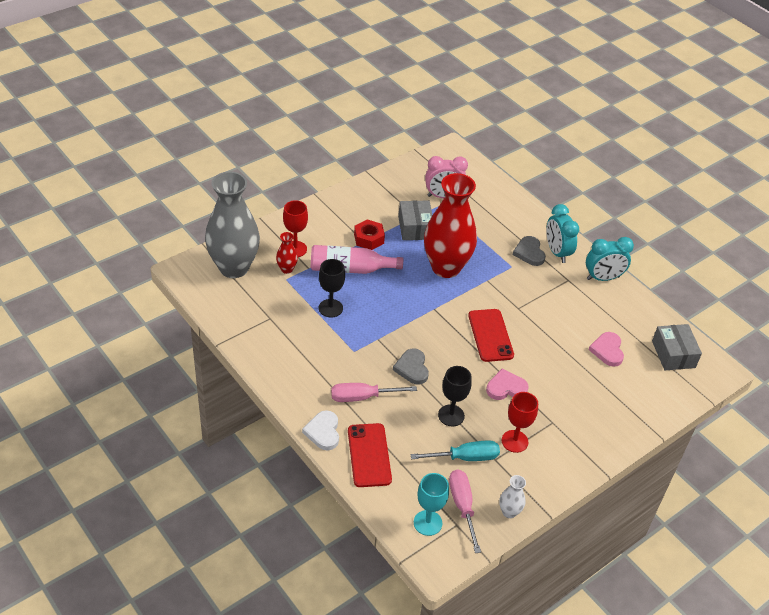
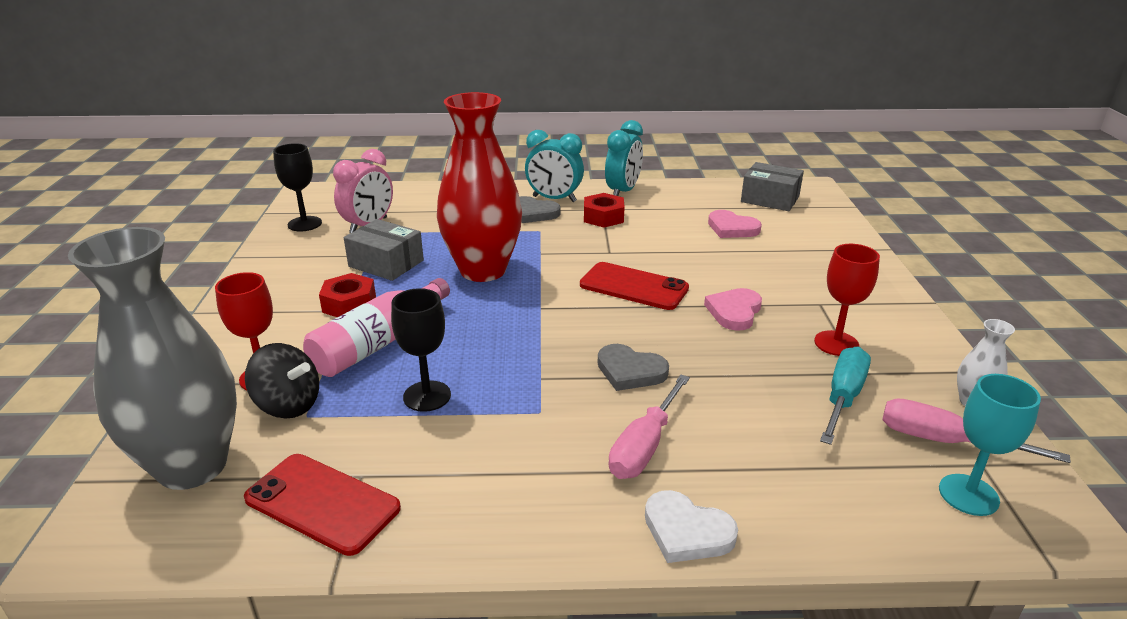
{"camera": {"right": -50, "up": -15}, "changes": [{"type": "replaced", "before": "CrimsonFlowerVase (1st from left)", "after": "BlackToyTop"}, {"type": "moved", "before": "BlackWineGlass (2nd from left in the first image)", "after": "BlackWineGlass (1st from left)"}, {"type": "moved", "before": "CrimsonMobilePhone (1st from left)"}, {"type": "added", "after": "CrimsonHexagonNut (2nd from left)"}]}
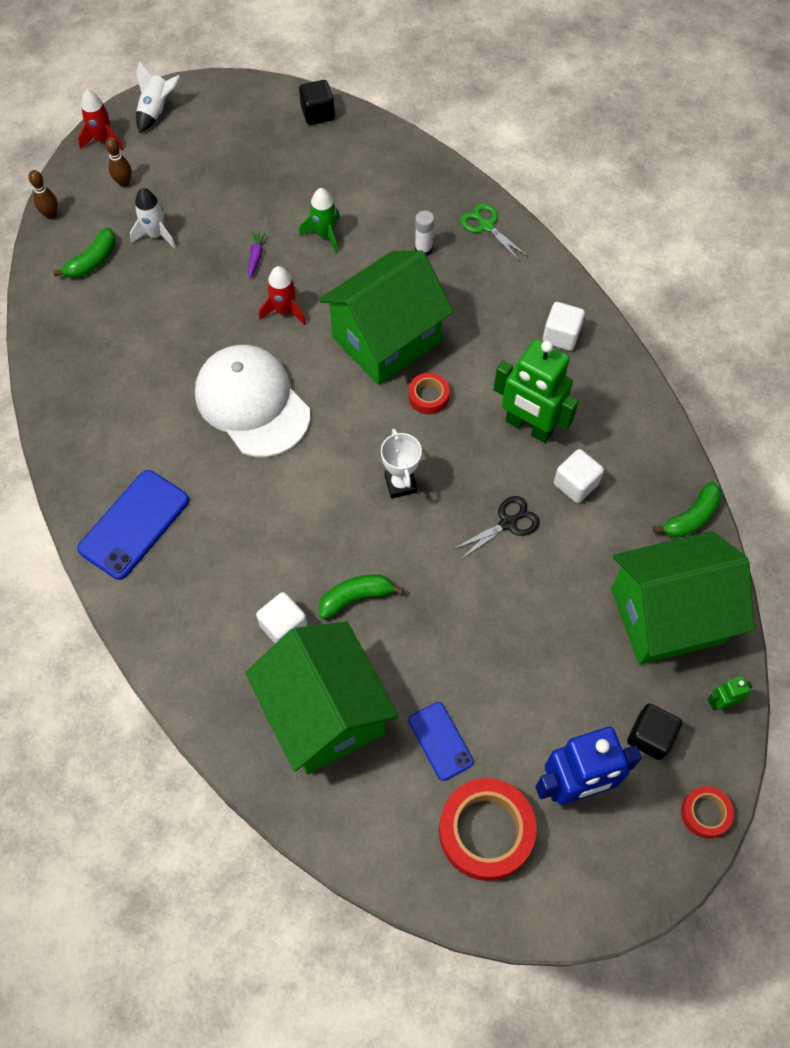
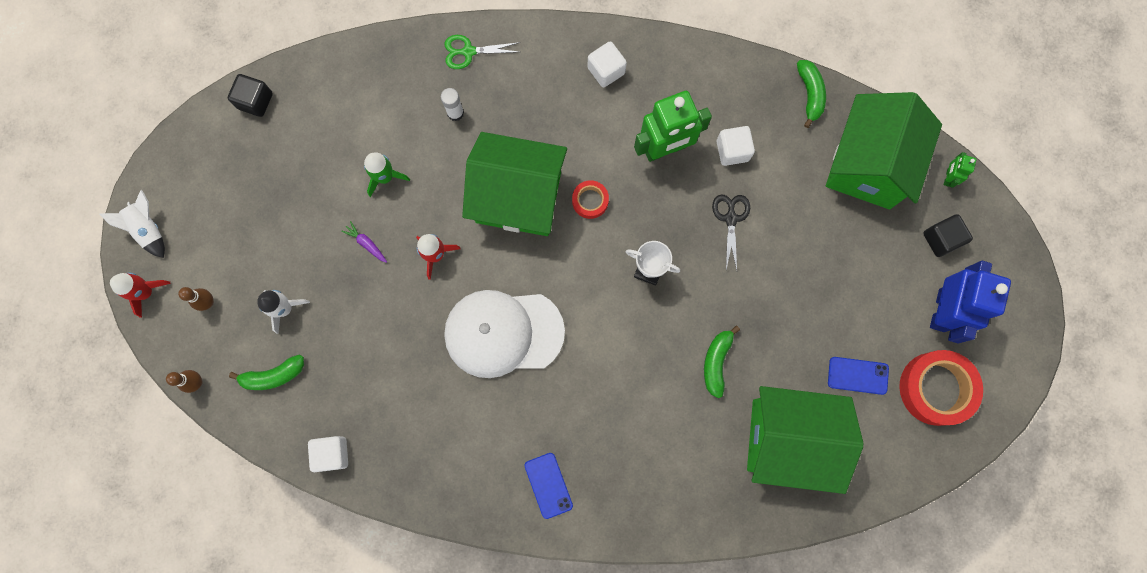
{"camera": {"right": -55, "up": 15}, "changes": [{"type": "turned", "before": "LeafGreenBanana (1st from left)", "turn": 90}, {"type": "turned", "before": "LeafGreenCottage (2nd from left in the first image)", "turn": -75}, {"type": "resized", "before": "RoyalBlueMobilePhone (1st from left)", "scale": 0.6}, {"type": "moved", "before": "PureWhiteSolidCube (1st from left)"}, {"type": "removed", "before": "CrimsonTape (3rd from left)"}]}
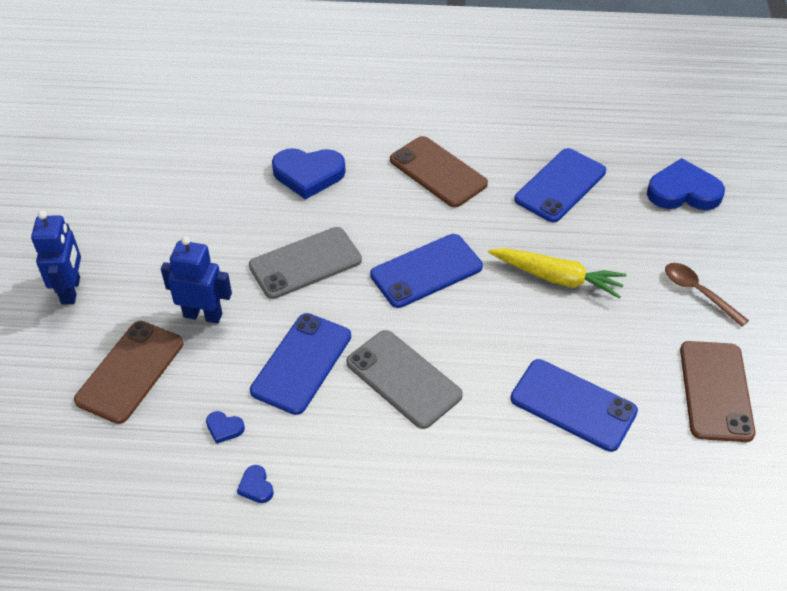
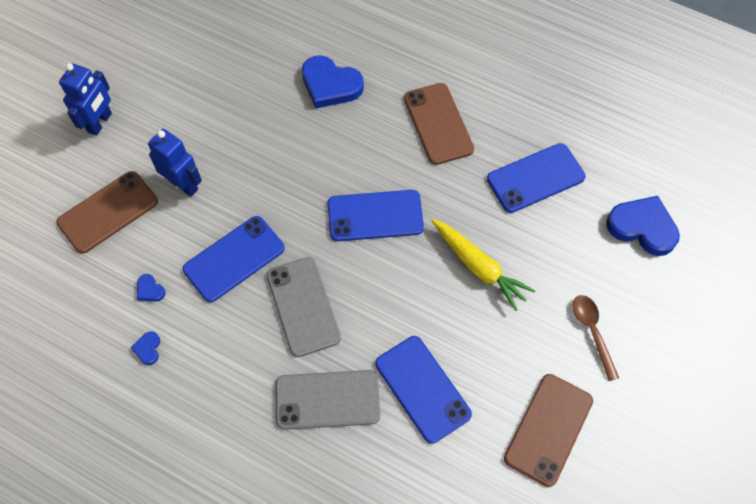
{"camera": {"right": 25, "up": 15}, "changes": [{"type": "moved", "before": "GreyMobilePhone (1st from left in the first image)", "after": "GreyMobilePhone (2nd from left)"}]}
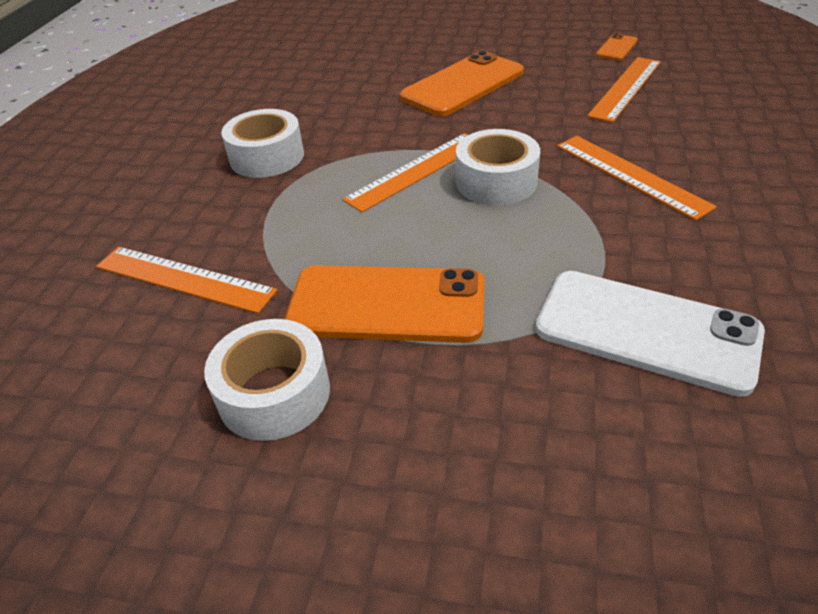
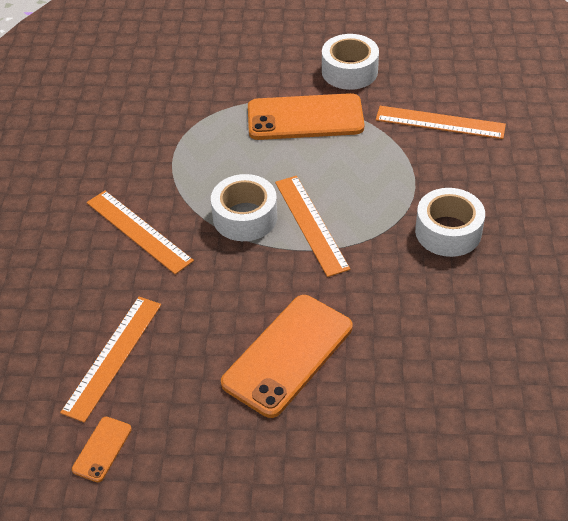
{"camera": {"right": 170, "up": 5}, "changes": [{"type": "turned", "before": "OrangeStraightedge (2nd from left in the first image)", "turn": -60}, {"type": "removed", "before": "PureWhiteMobilePhone"}]}
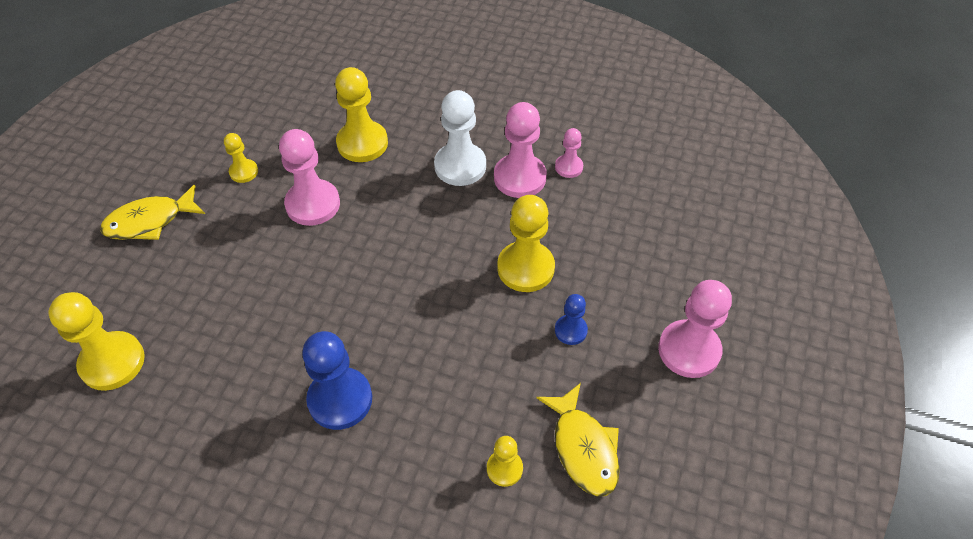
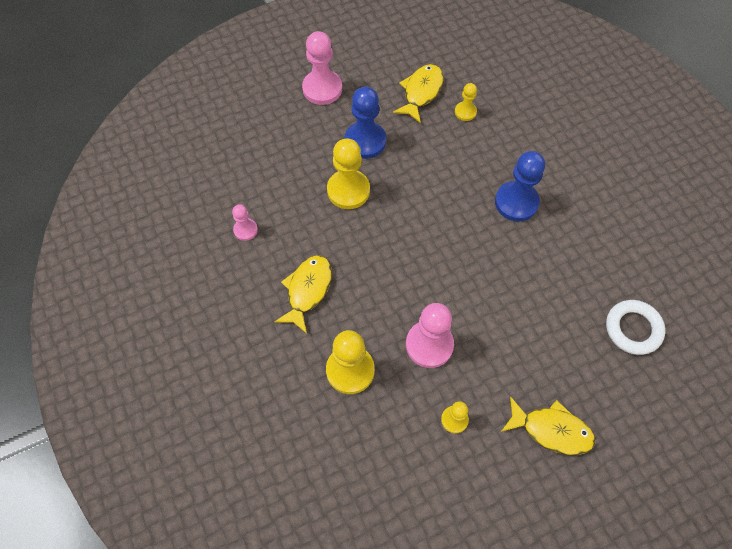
{"camera": {"right": -135, "up": 10}, "changes": [{"type": "replaced", "before": "PureWhiteGamePawn", "after": "YellowFish (1st from left)"}, {"type": "removed", "before": "RosyGamePawn (2nd from left)"}, {"type": "replaced", "before": "YellowGamePawn (1st from left)", "after": "PureWhiteTorus"}, {"type": "resized", "before": "RoyalBlueGamePawn (2nd from left in the first image)", "scale": 1.85}]}
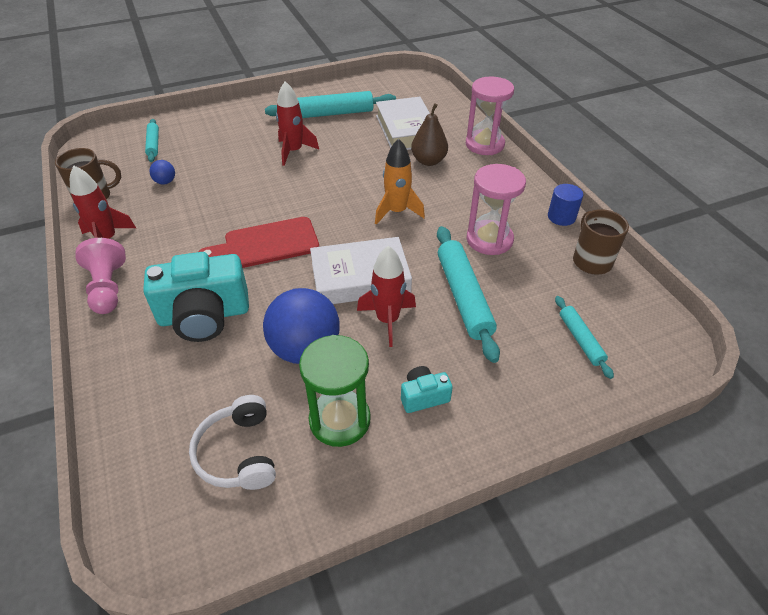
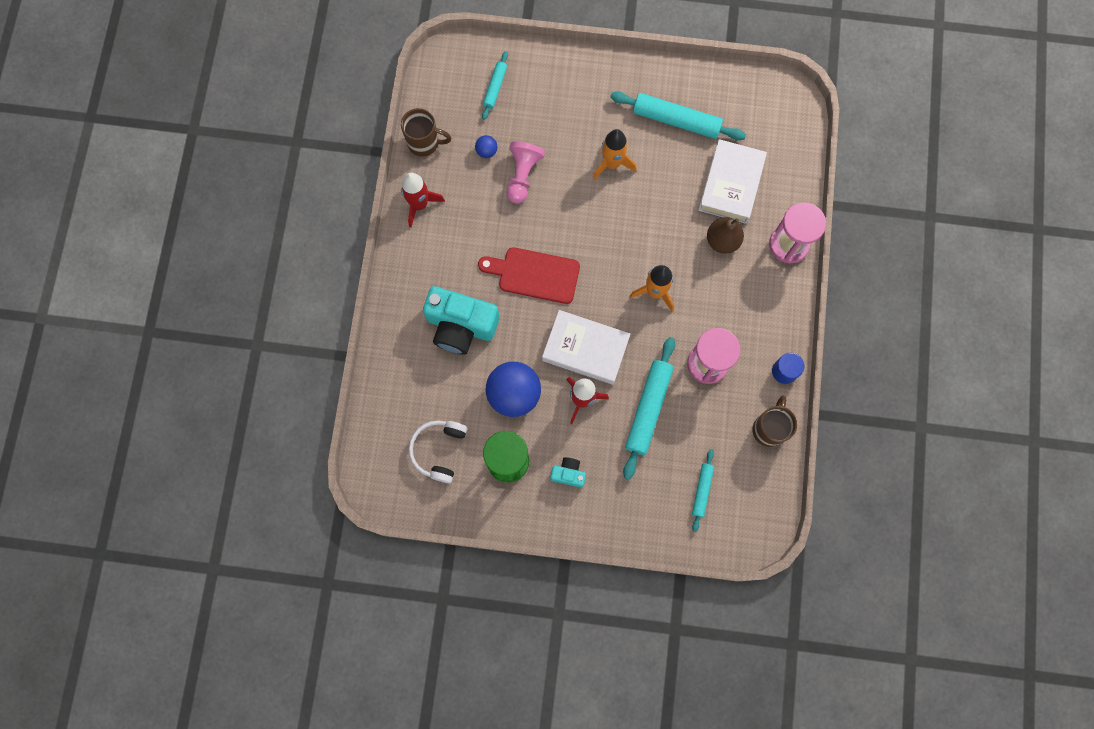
{"camera": {"right": 30, "up": 30}, "changes": [{"type": "recoloured", "before": "CrimsonSpaceship (2nd from left)", "after": "OrangeSpaceship (1st from left)"}, {"type": "moved", "before": "RosyGamePawn"}]}
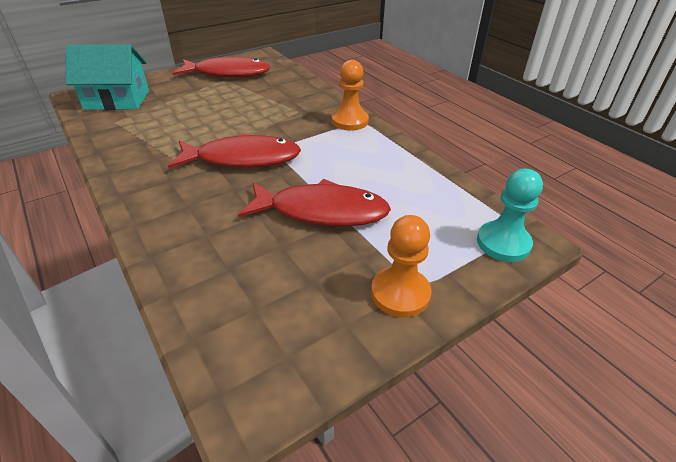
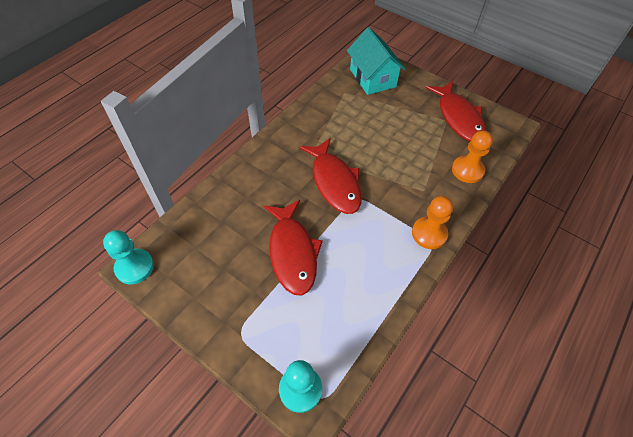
{"camera": {"right": 70, "up": 15}, "changes": [{"type": "moved", "before": "OrangeGamePawn (2nd from left)"}, {"type": "added", "after": "TealGamePawn (1st from left)"}]}
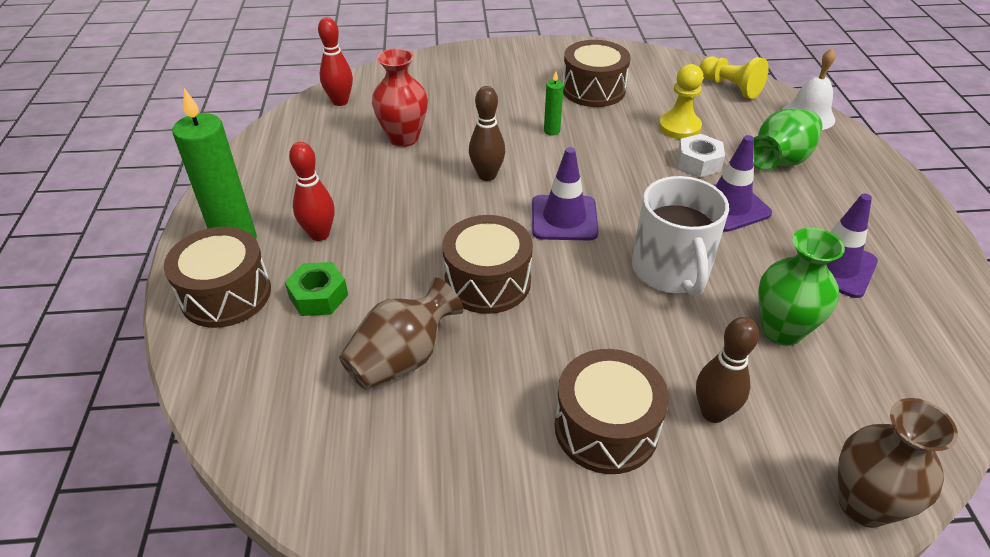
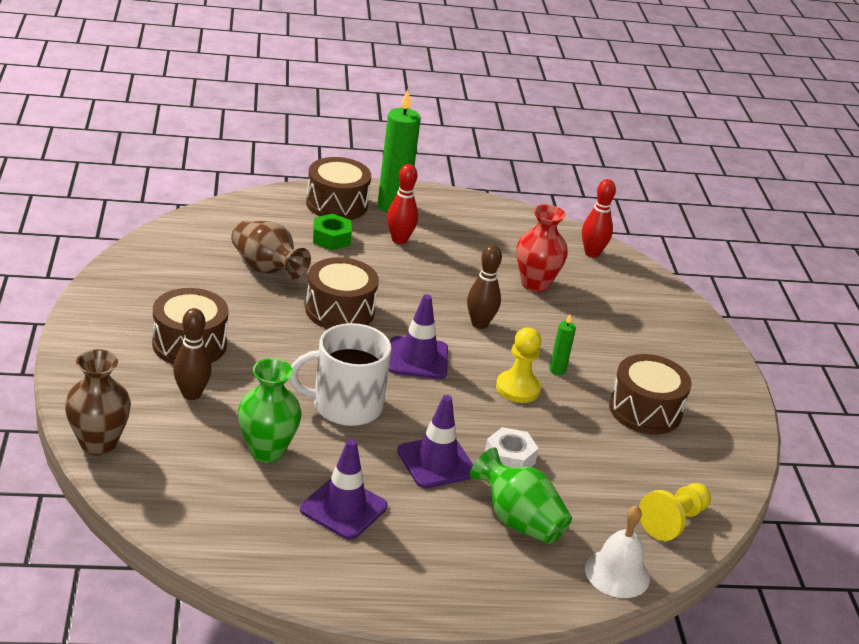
{"camera": {"right": 85, "up": -10}, "changes": [{"type": "moved", "before": "YellowGamePawn (1st from left)"}]}
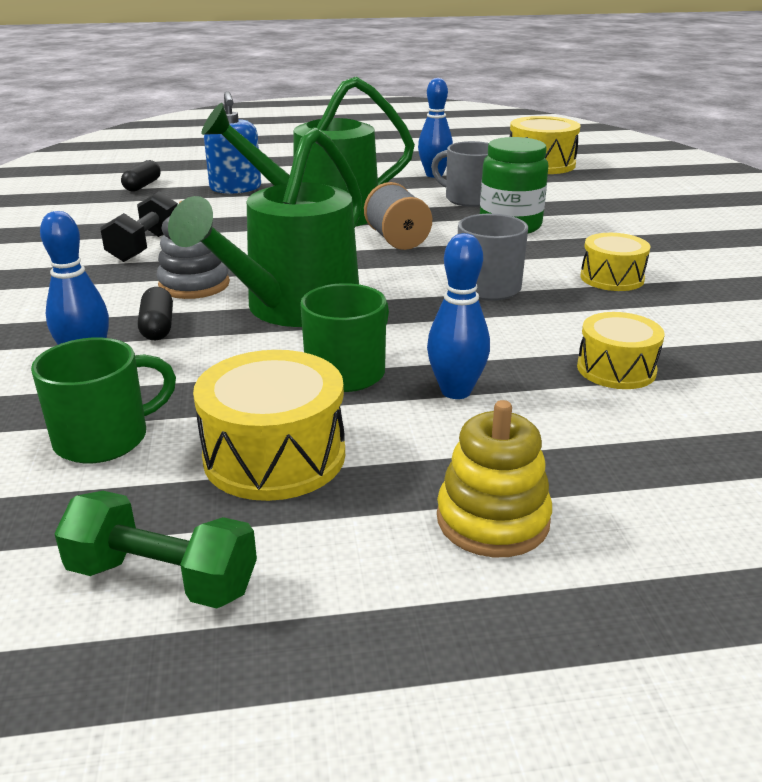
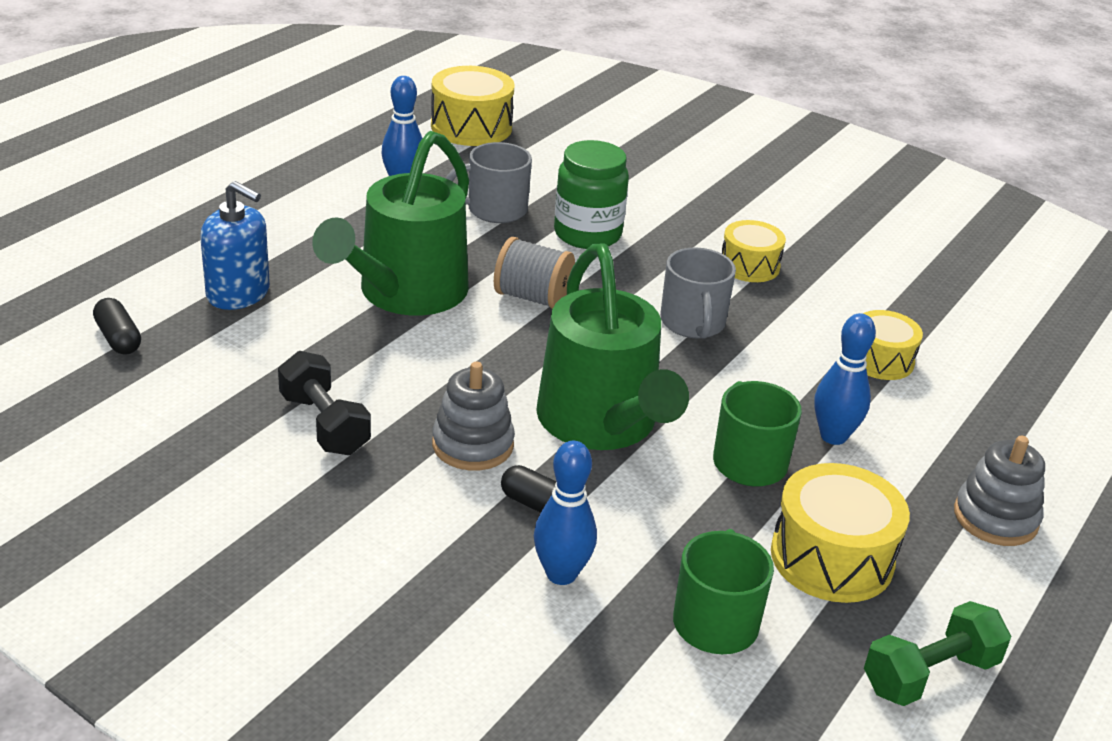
{"camera": {"right": -50, "up": 5}, "changes": [{"type": "recoloured", "before": "YellowStackingRings", "after": "GreyStackingRings (2nd from left)"}]}
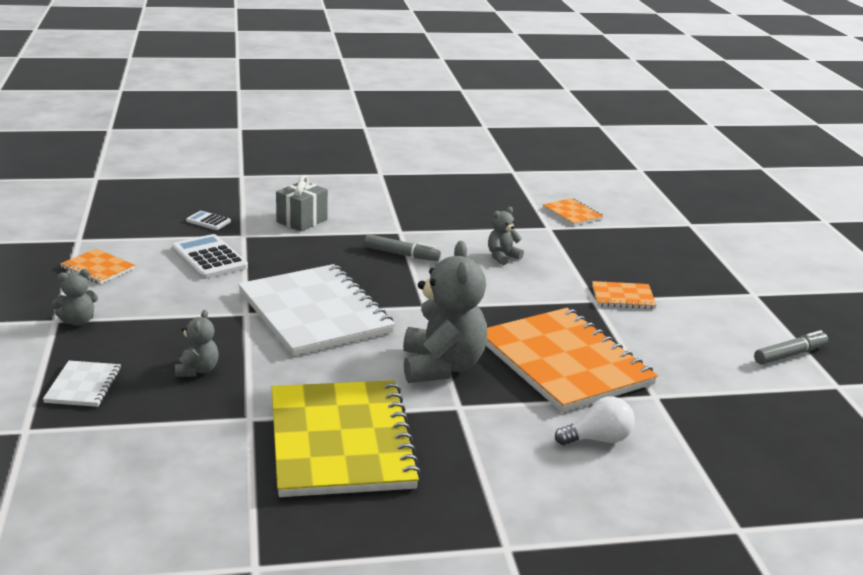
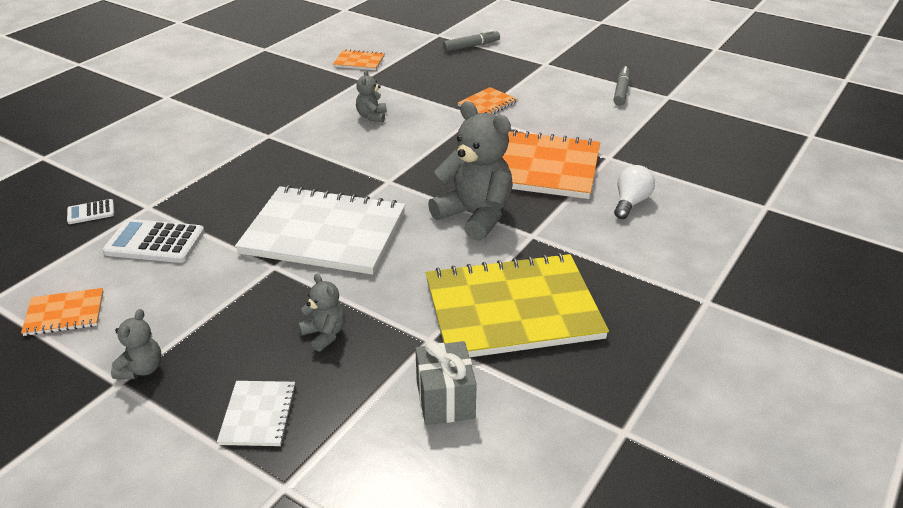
{"camera": {"right": -45, "up": 10}, "changes": [{"type": "moved", "before": "GreyPresent"}, {"type": "moved", "before": "GreyMarker (1st from left)"}, {"type": "turned", "before": "PureWhiteNotepad (1st from left)", "turn": 45}, {"type": "turned", "before": "YellowNotepad", "turn": -45}]}
